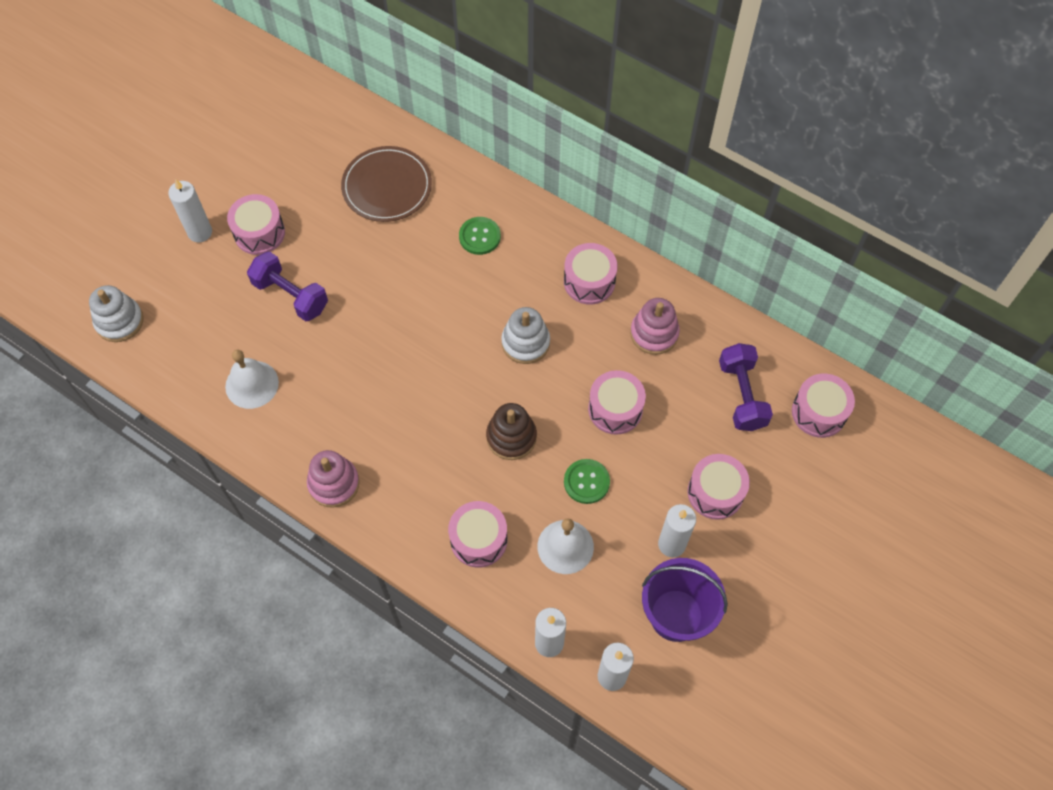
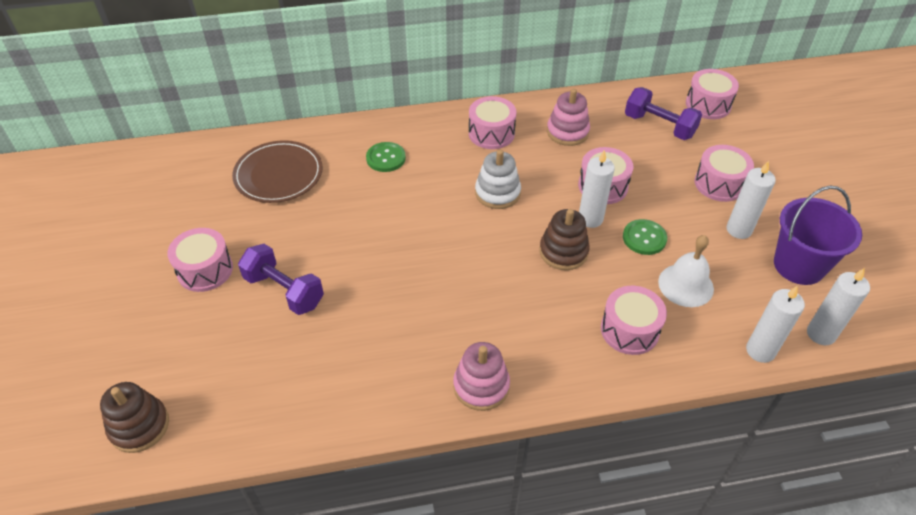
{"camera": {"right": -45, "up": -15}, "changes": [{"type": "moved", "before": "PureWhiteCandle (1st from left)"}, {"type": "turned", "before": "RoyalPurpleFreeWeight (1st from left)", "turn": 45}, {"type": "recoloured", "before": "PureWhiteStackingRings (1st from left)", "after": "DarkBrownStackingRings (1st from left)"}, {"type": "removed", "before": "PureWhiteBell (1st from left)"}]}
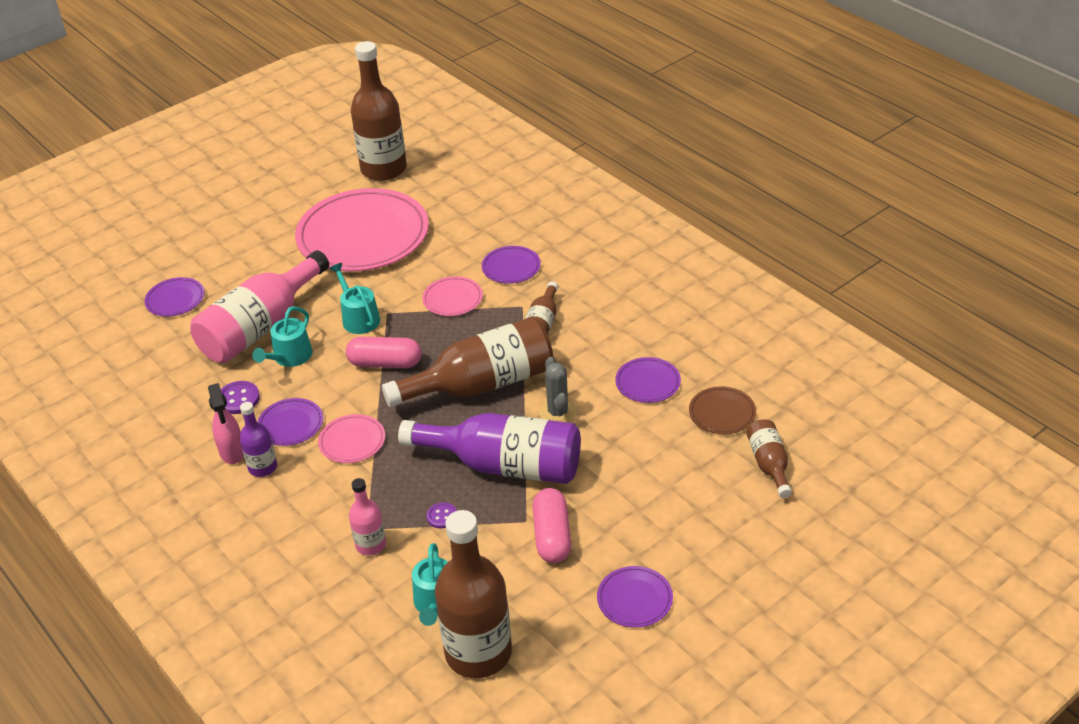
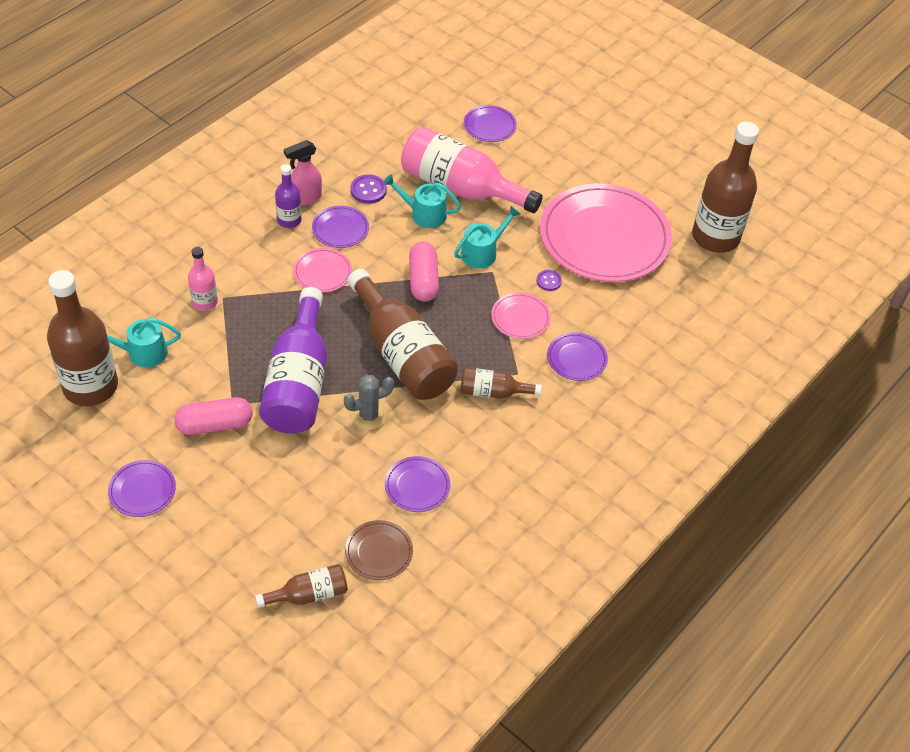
{"camera": {"right": 75, "up": 10}, "changes": [{"type": "moved", "before": "RoyalPurpleSewingButton (2nd from left)"}]}
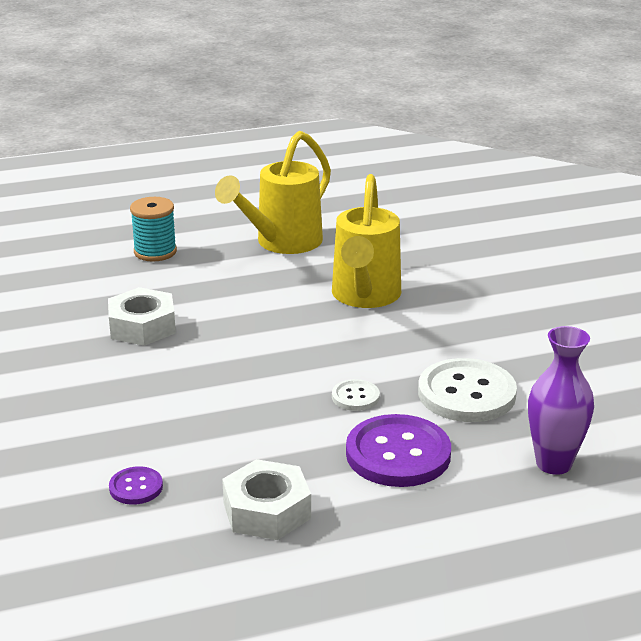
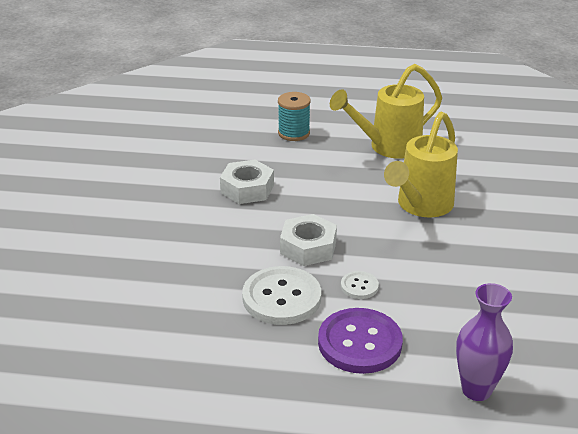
{"camera": {"right": 25, "up": 5}, "changes": [{"type": "moved", "before": "PureWhiteSewingButton (2nd from left in the first image)", "after": "PureWhiteSewingButton (1st from left)"}, {"type": "moved", "before": "PureWhiteHexagonNut (2nd from left)"}, {"type": "removed", "before": "RoyalPurpleSewingButton (1st from left)"}]}
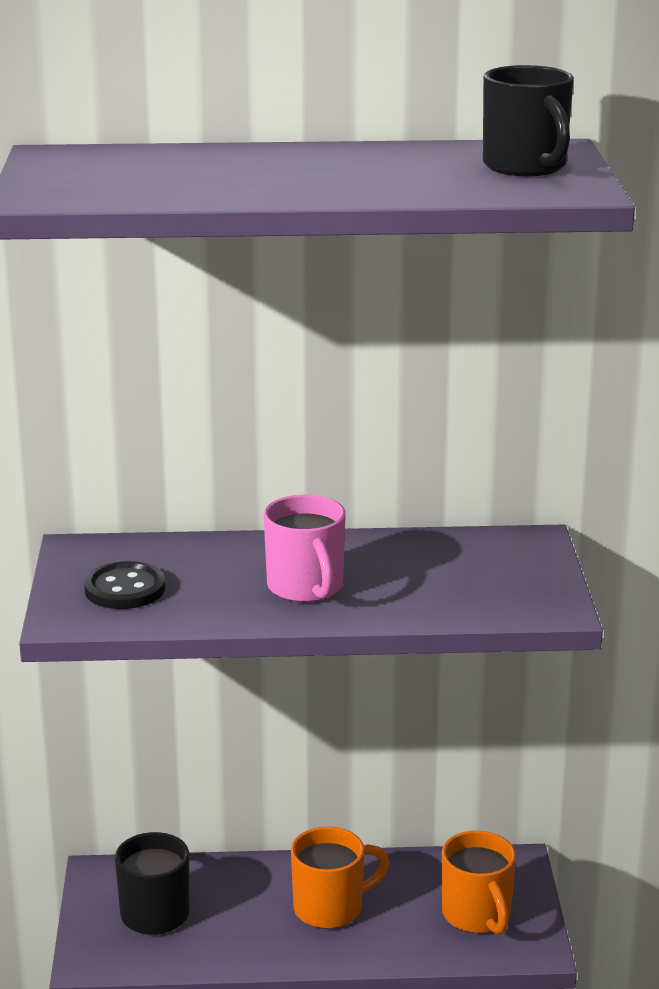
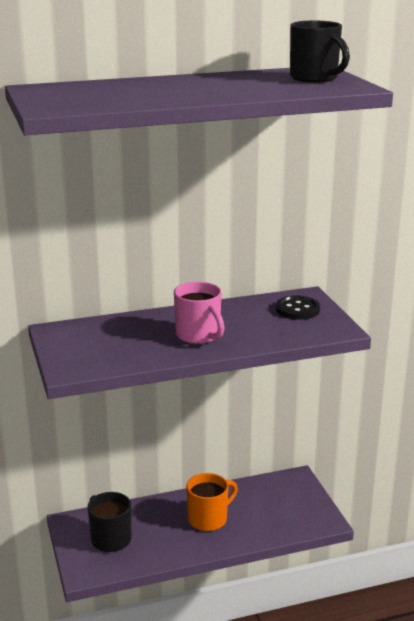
{"camera": {"right": -15, "up": 0}, "changes": [{"type": "moved", "before": "BlackSewingButton"}, {"type": "removed", "before": "OrangeTeaMug (2nd from left)"}]}
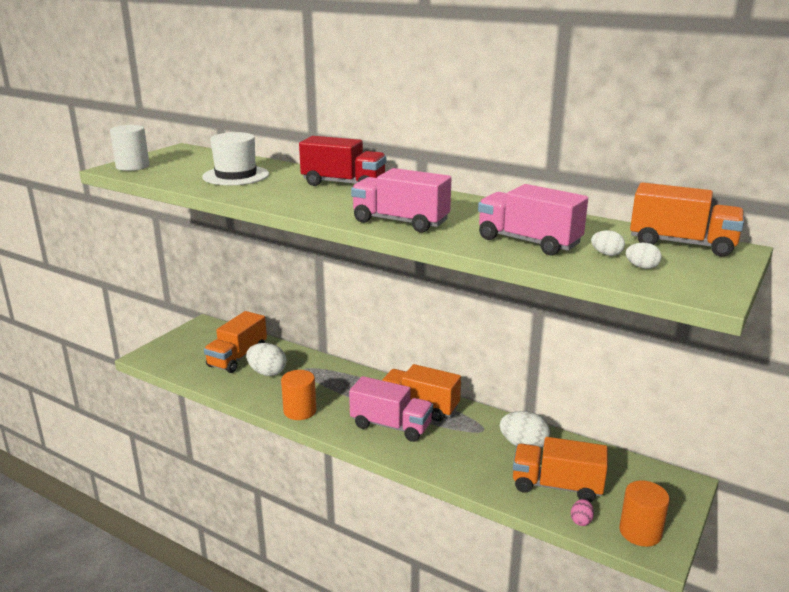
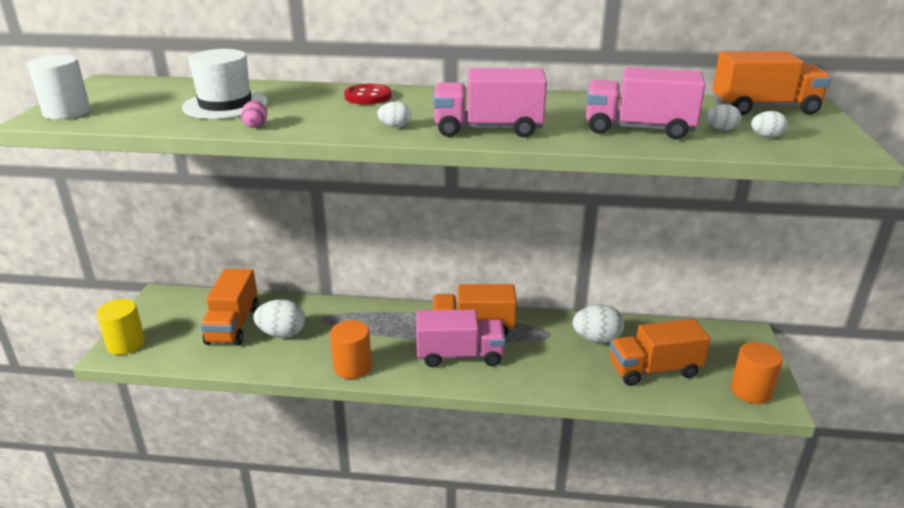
{"camera": {"right": -25, "up": 5}, "changes": [{"type": "replaced", "before": "CrimsonLorry", "after": "CrimsonSewingButton"}, {"type": "moved", "before": "RosyToyEgg"}, {"type": "added", "after": "PureWhiteToyEgg (2nd from left)"}, {"type": "added", "after": "YellowCylinder"}]}
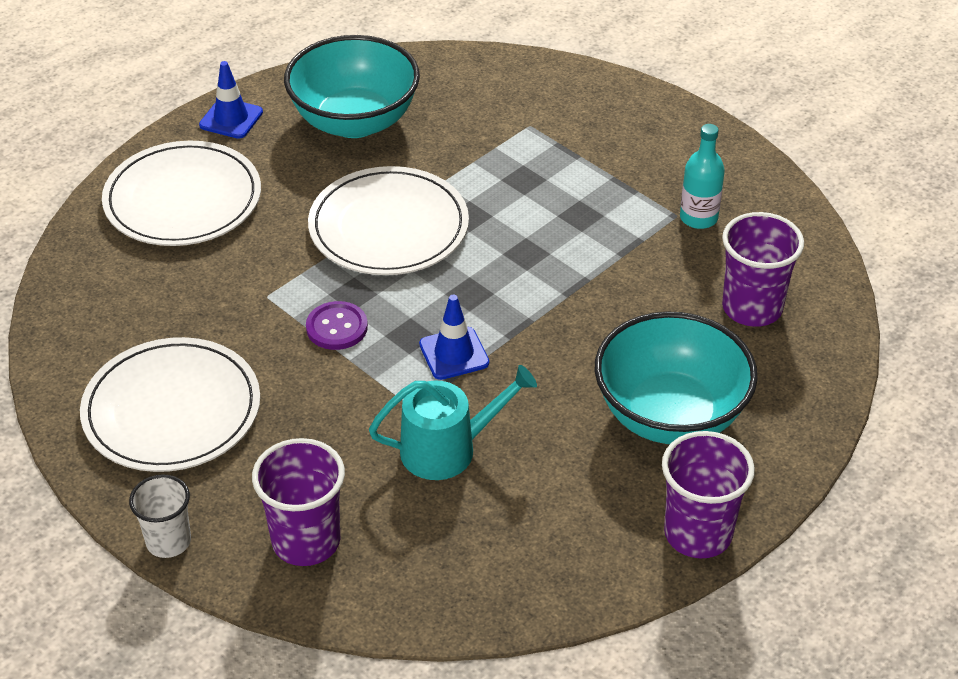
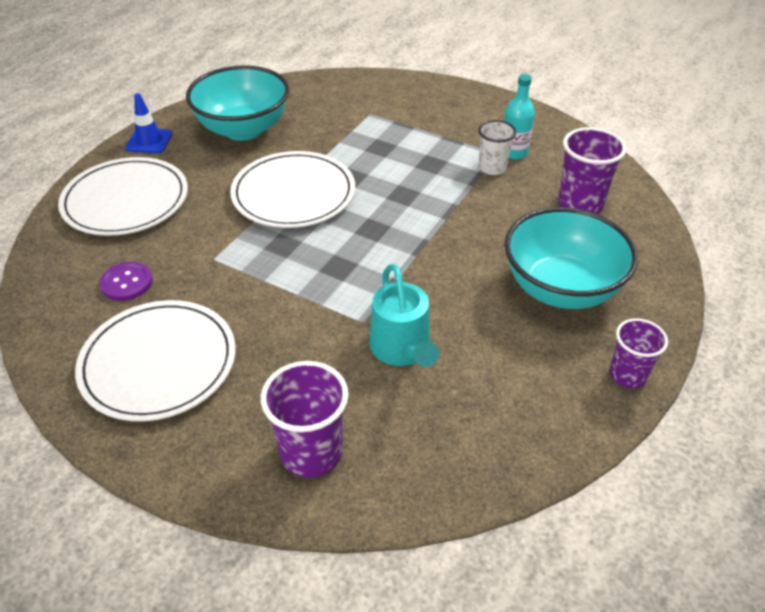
{"camera": {"right": -15, "up": 0}, "changes": [{"type": "removed", "before": "RoyalBlueSafetyCone (2nd from left)"}, {"type": "moved", "before": "RoyalPurpleSewingButton"}, {"type": "turned", "before": "TealWateringPot", "turn": 105}, {"type": "resized", "before": "RoyalPurpleTumbler (2nd from left in the first image)", "scale": 0.66}, {"type": "moved", "before": "PureWhiteTumbler"}]}
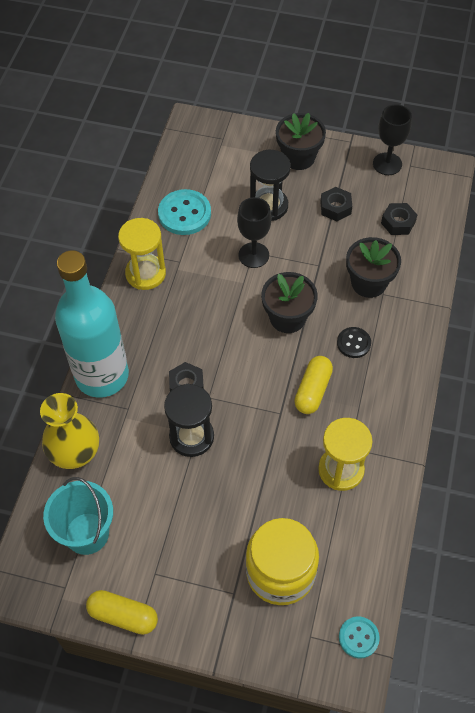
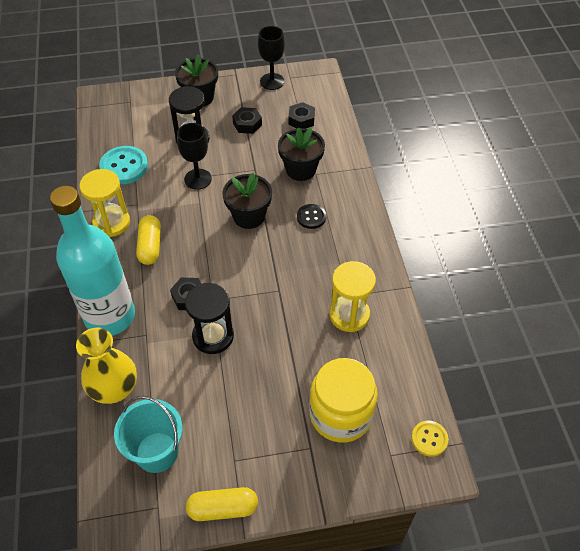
{"camera": {"right": -25, "up": -5}, "changes": [{"type": "moved", "before": "YellowPill (2nd from left in the first image)", "after": "YellowPill (1st from left)"}, {"type": "recoloured", "before": "TealSewingButton (2nd from left)", "after": "YellowSewingButton"}]}
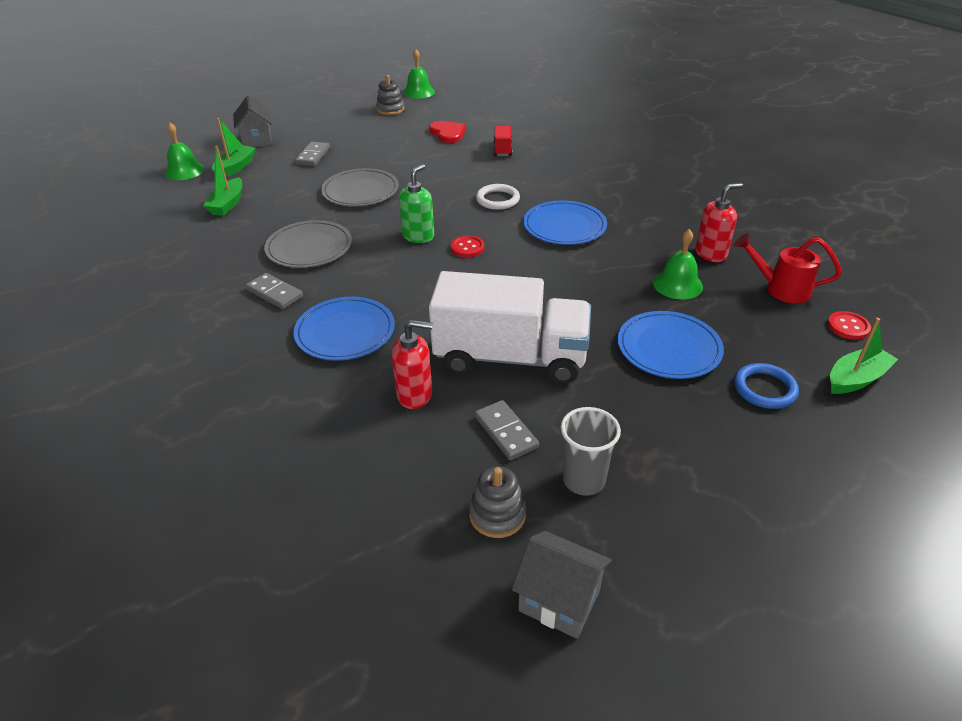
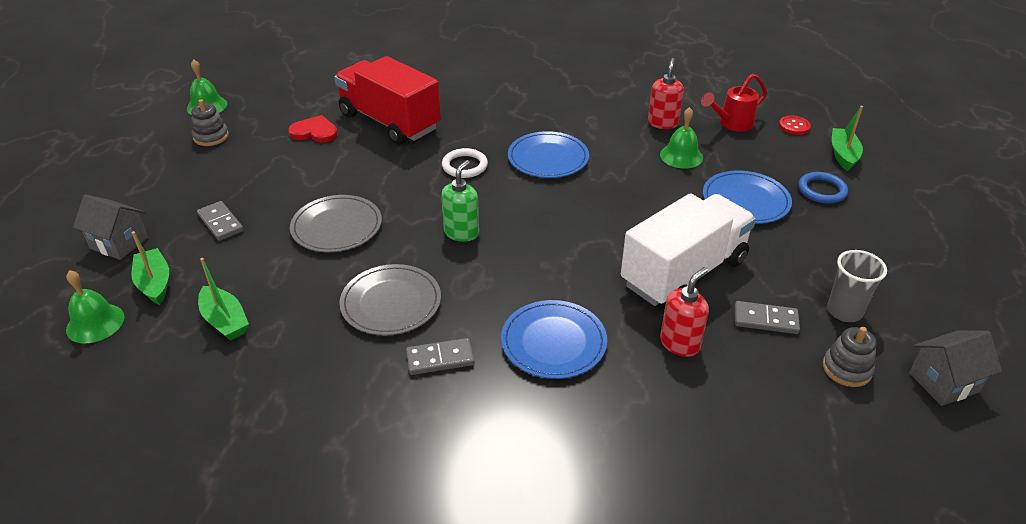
{"camera": {"right": -50, "up": 0}, "changes": [{"type": "resized", "before": "CrimsonLorry", "scale": 2.48}, {"type": "turned", "before": "LeafGreenSoapPump", "turn": 45}, {"type": "removed", "before": "CrimsonSewingButton (1st from left)"}]}
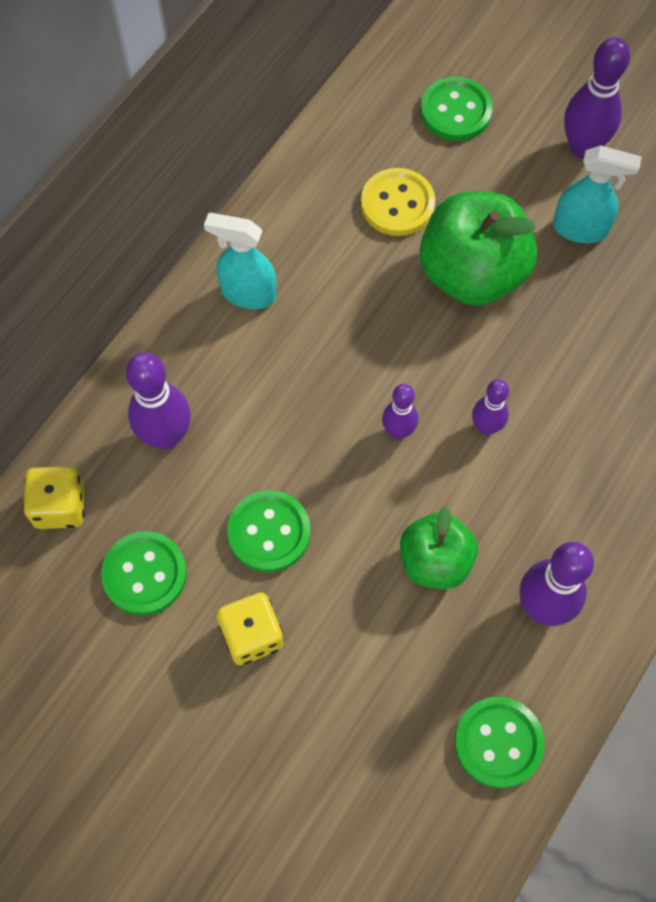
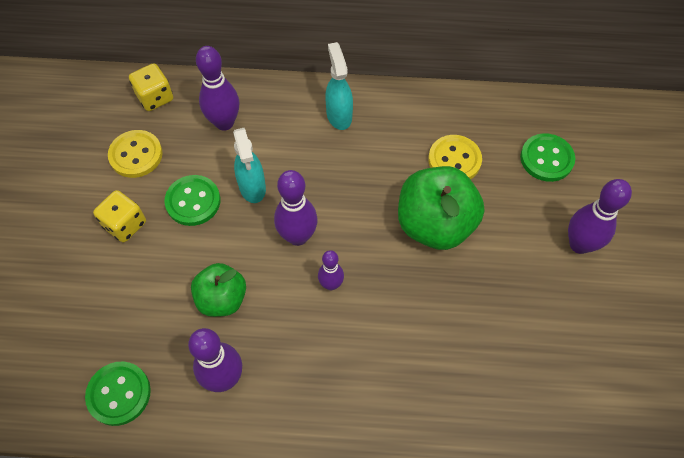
{"camera": {"right": 60, "up": -5}, "changes": [{"type": "moved", "before": "TealSprayCleaner (2nd from left in the first image)", "after": "TealSprayCleaner (1st from left)"}, {"type": "resized", "before": "RoyalPurpleSkittle (2nd from left in the first image)", "scale": 1.68}, {"type": "recoloured", "before": "LeafGreenSewingButton (1st from left)", "after": "YellowSewingButton (1st from left)"}]}
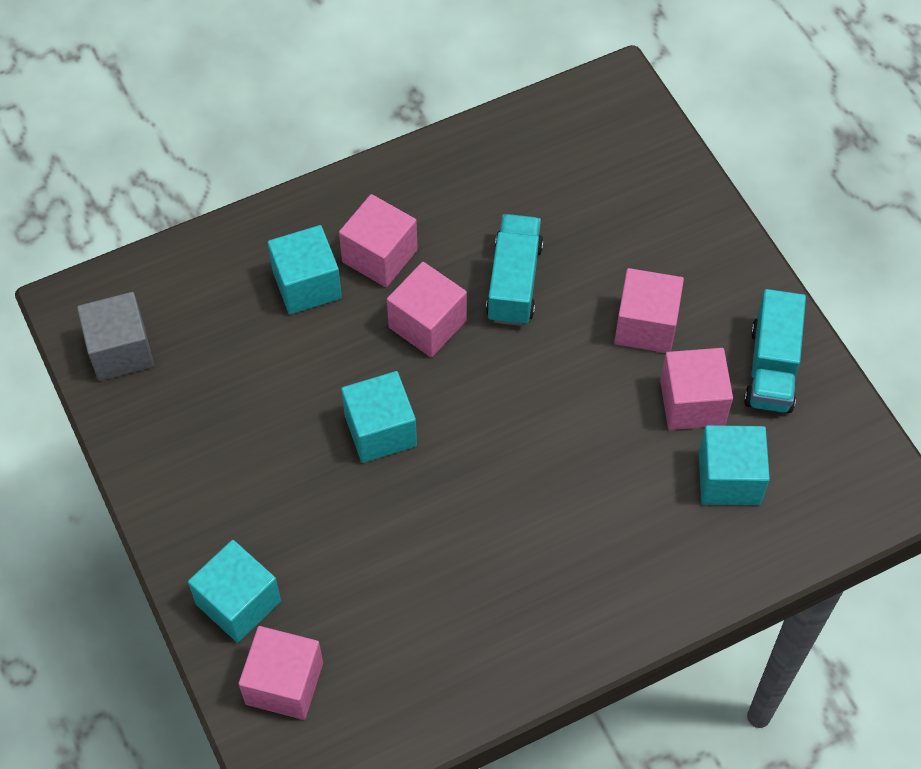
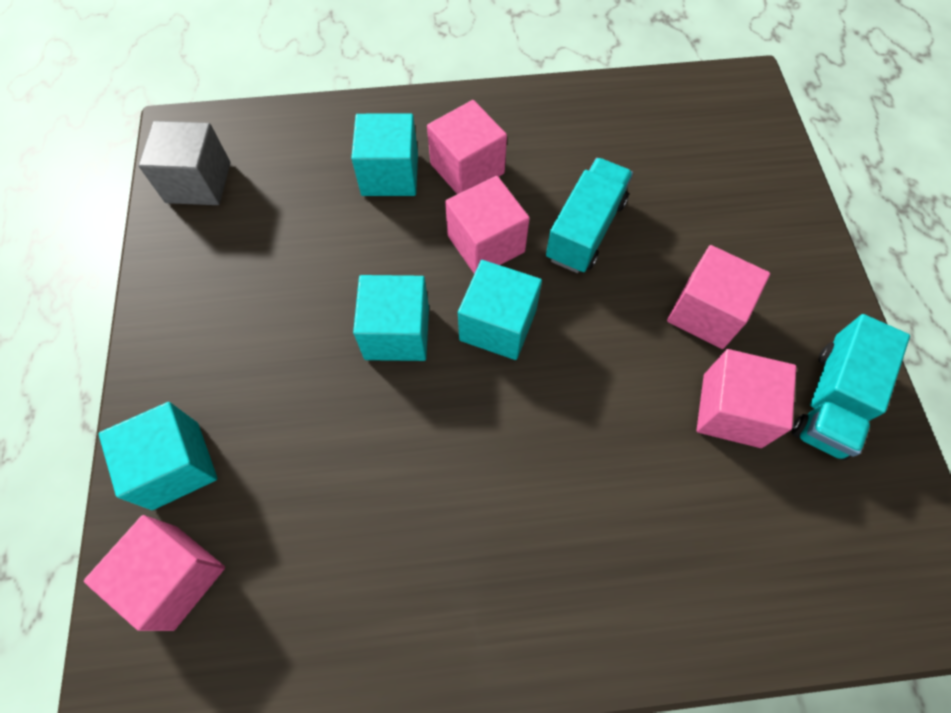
{"camera": {"right": 20, "up": 5}, "changes": [{"type": "moved", "before": "TealSolidCube (4th from left)"}]}
